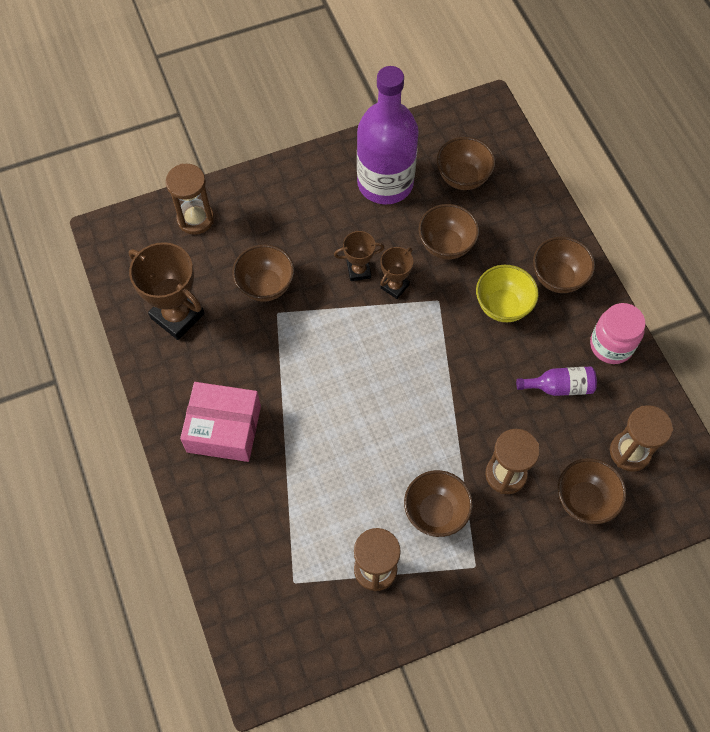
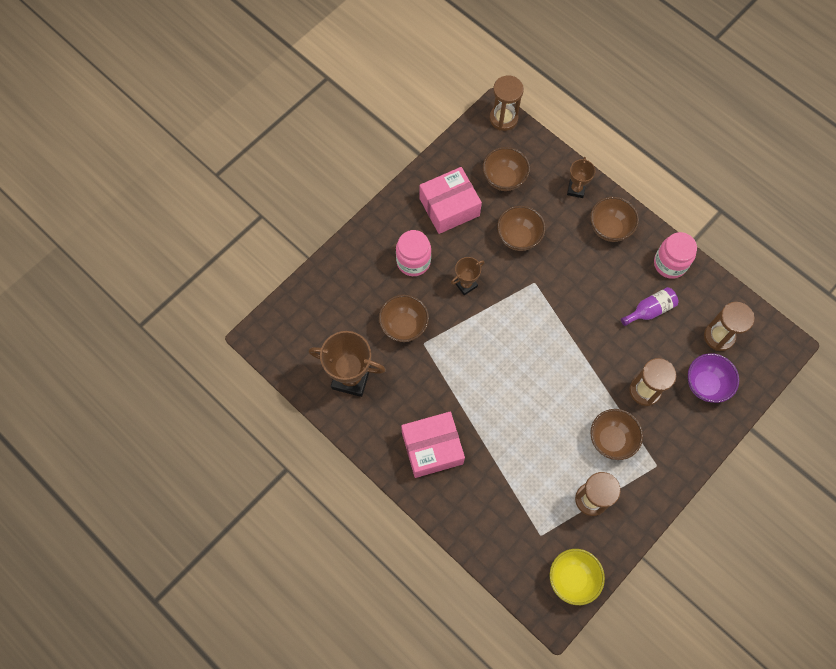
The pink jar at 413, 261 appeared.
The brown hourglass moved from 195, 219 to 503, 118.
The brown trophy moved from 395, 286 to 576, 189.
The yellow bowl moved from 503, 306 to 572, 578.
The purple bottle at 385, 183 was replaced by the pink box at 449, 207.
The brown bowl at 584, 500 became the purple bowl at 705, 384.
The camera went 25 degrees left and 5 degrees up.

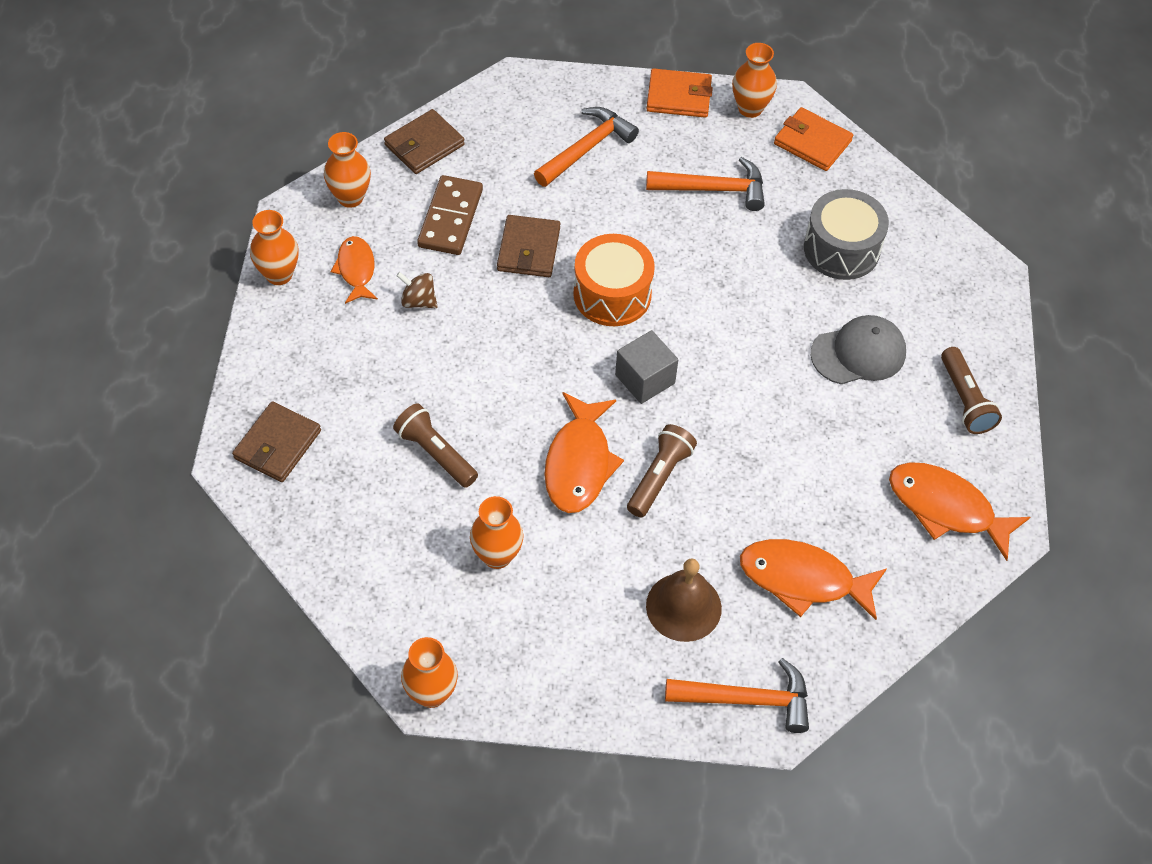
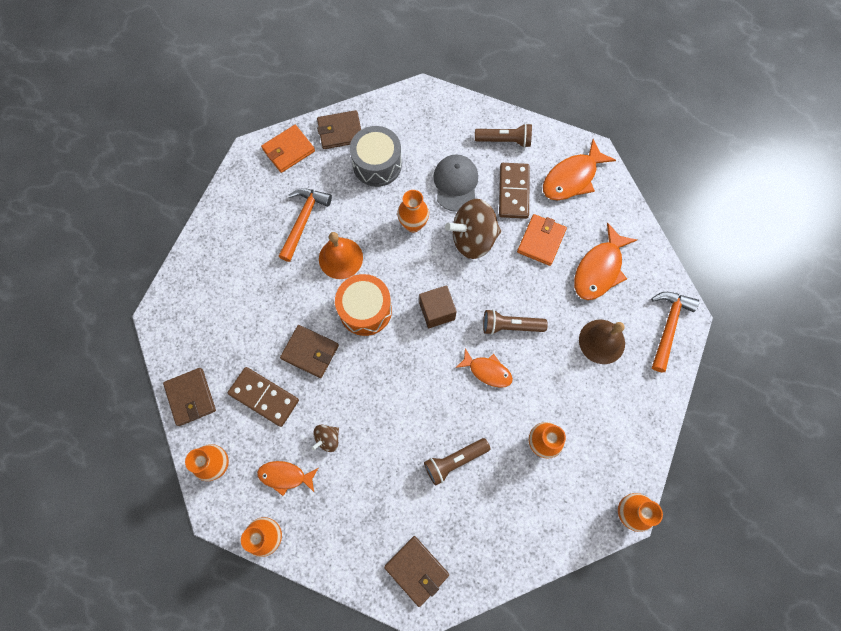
The orange hammer at 586, 148 disappeared.
The brown wallet at 340, 131 appeared.
The orange bell at 340, 258 appeared.
The brown spinning top at 472, 239 appeared.
The brown domino at 513, 192 appeared.
The orange wallet moved from 679, 96 to 541, 241.
The orange vase moved from 750, 108 to 413, 224.
The grey cube at 645, 379 became the brown cube at 437, 311.
The brown flashlight at 659, 477 turned 45 degrees counterclockwise.
The orange fish at 579, 463 changed to 0.62 times the size.
The camera went 70 degrees left and 15 degrees up.

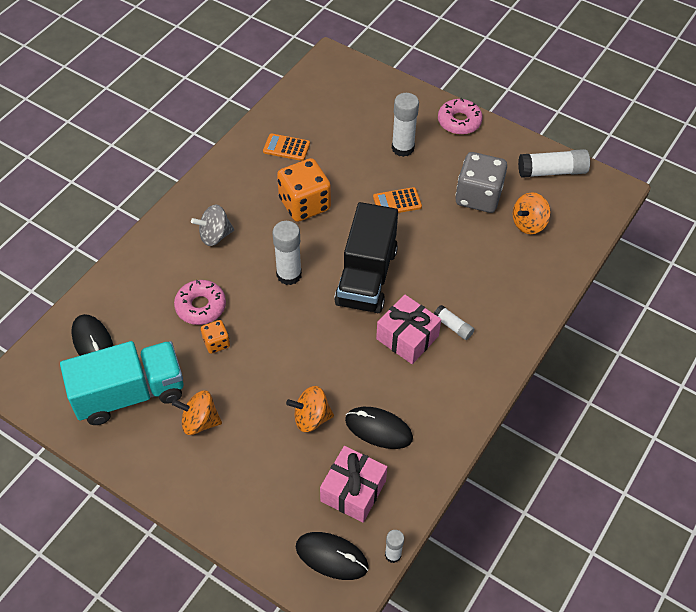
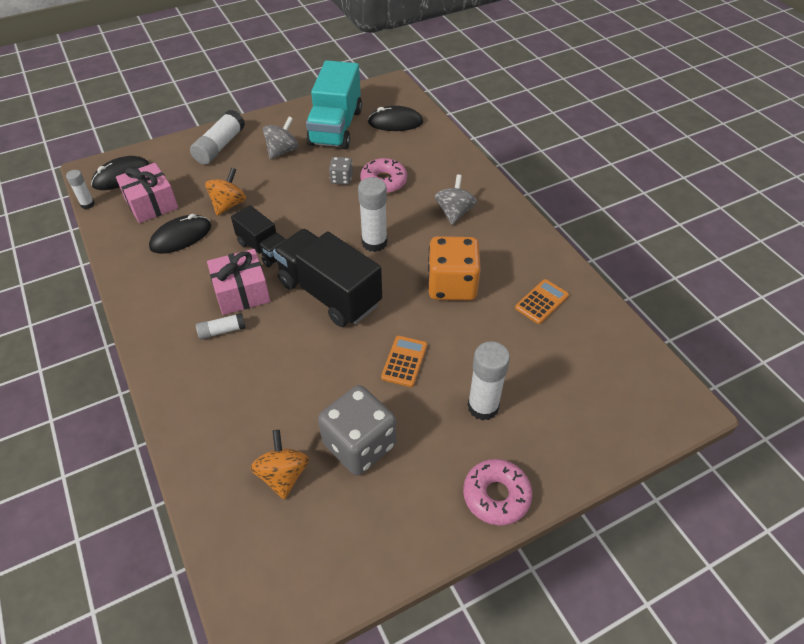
The black truck at 263, 249 appeared.
The white glue stick moved from 552, 171 to 220, 146.
The orange spinning top at 199, 421 became the grey spinning top at 282, 151.
The orange dice at 216, 343 became the grey dice at 341, 179.
The camera went 120 degrees right and 5 degrees down.

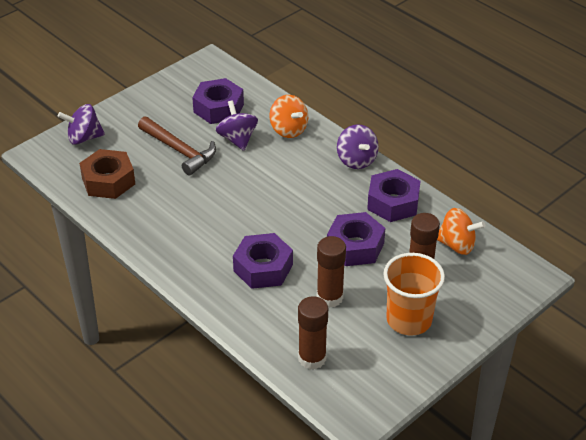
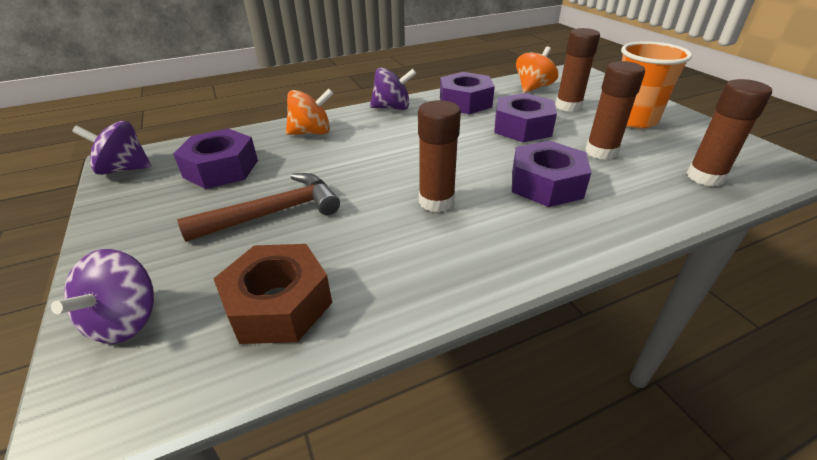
The brown glue stick at 436, 201 appeared.
The purple spinning top moved from 237, 139 to 124, 169.
The camera went 70 degrees left and 5 degrees down.

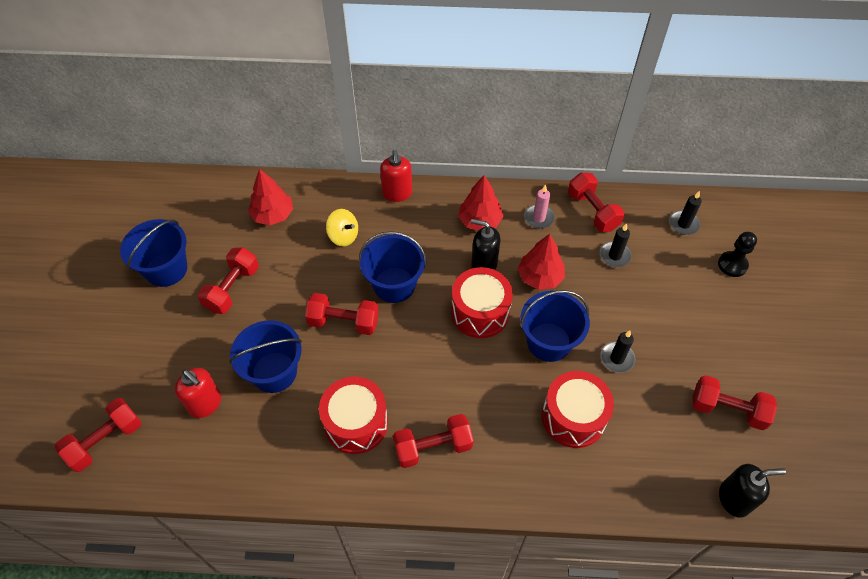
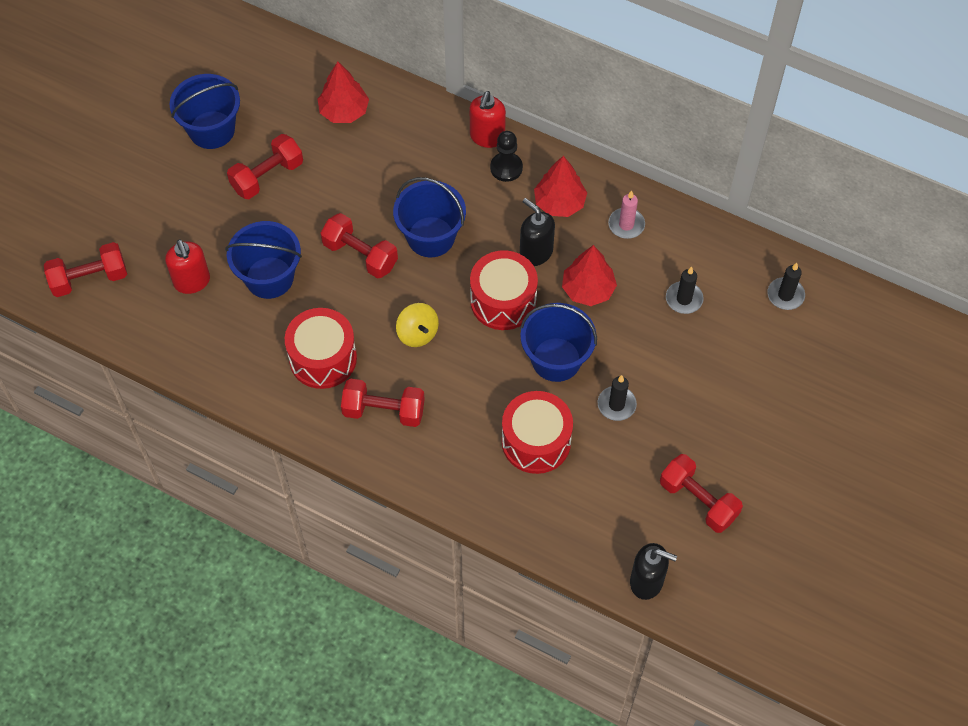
The red dumbbell at 592, 211 disappeared.
The yellow spinning top moved from 343, 236 to 417, 333.
The black pawn moved from 732, 265 to 506, 168.
The camera went 25 degrees right and 5 degrees up.

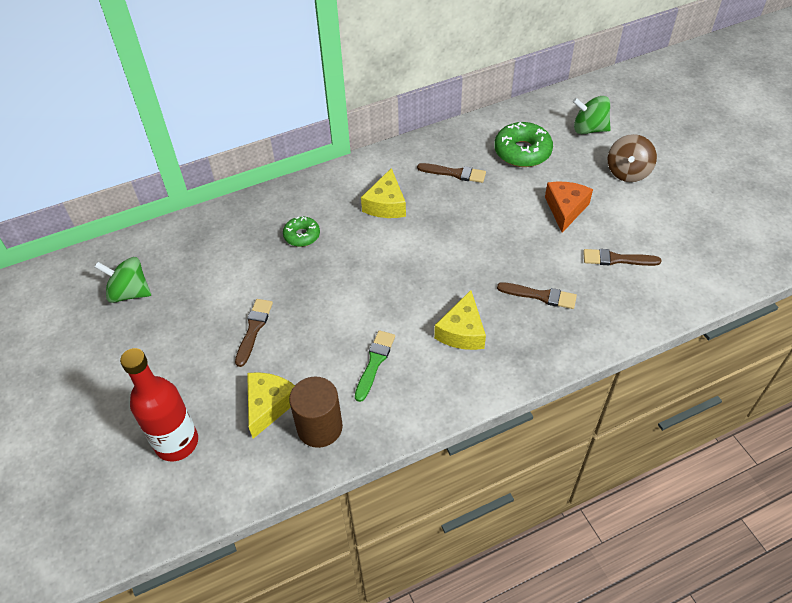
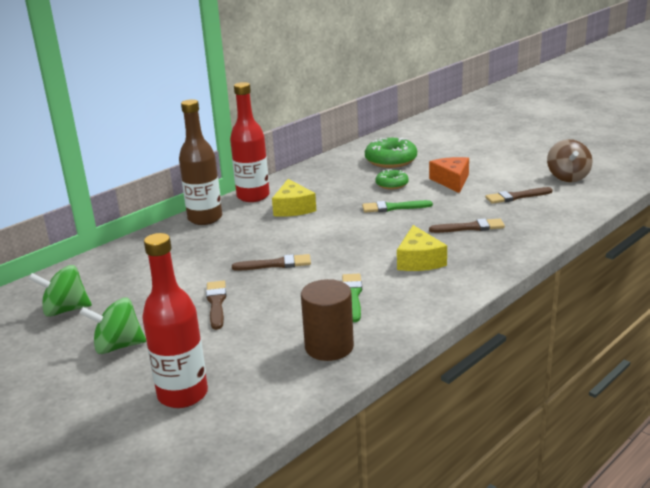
The yellow cheese at 269, 405 disappeared.
The brown bottle at 205, 218 appeared.
The red bottle at 253, 196 appeared.
The green brush at 393, 207 appeared.
The green donut moved from 302, 235 to 392, 184.
The brown brush moved from 454, 173 to 276, 264.
The green spinning top moved from 589, 129 to 118, 346.
The brown spinning top moved from 627, 172 to 567, 177.
The camera went 20 degrees left and 25 degrees down.

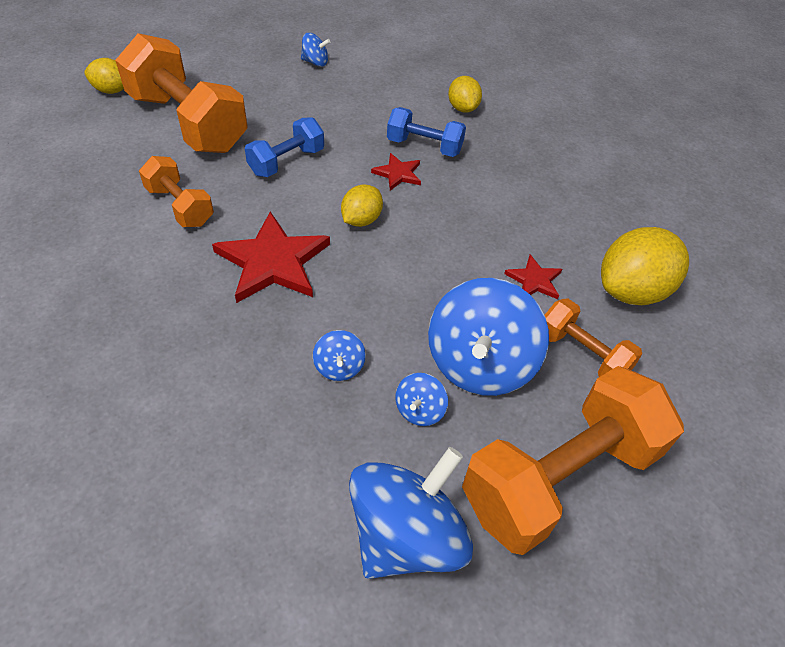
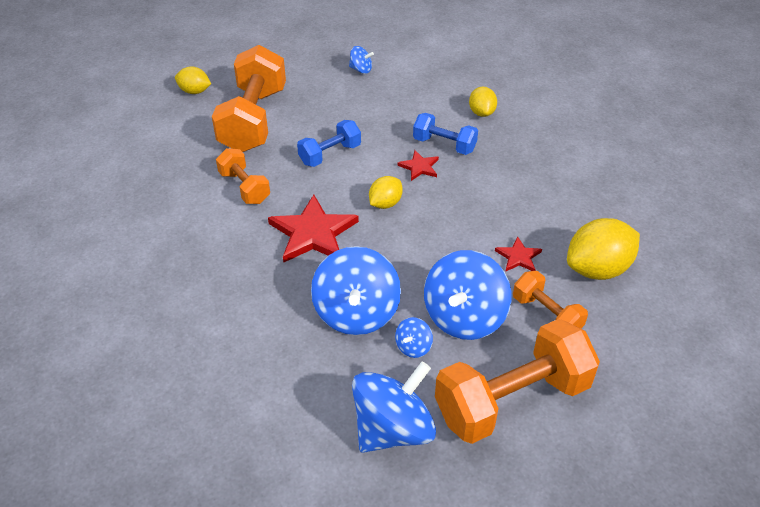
The orange dumbbell at 188, 122 turned 45 degrees clockwise.
The blue spinning top at 339, 367 changed to 2.25 times the size.
The camera went 10 degrees right and 5 degrees down.

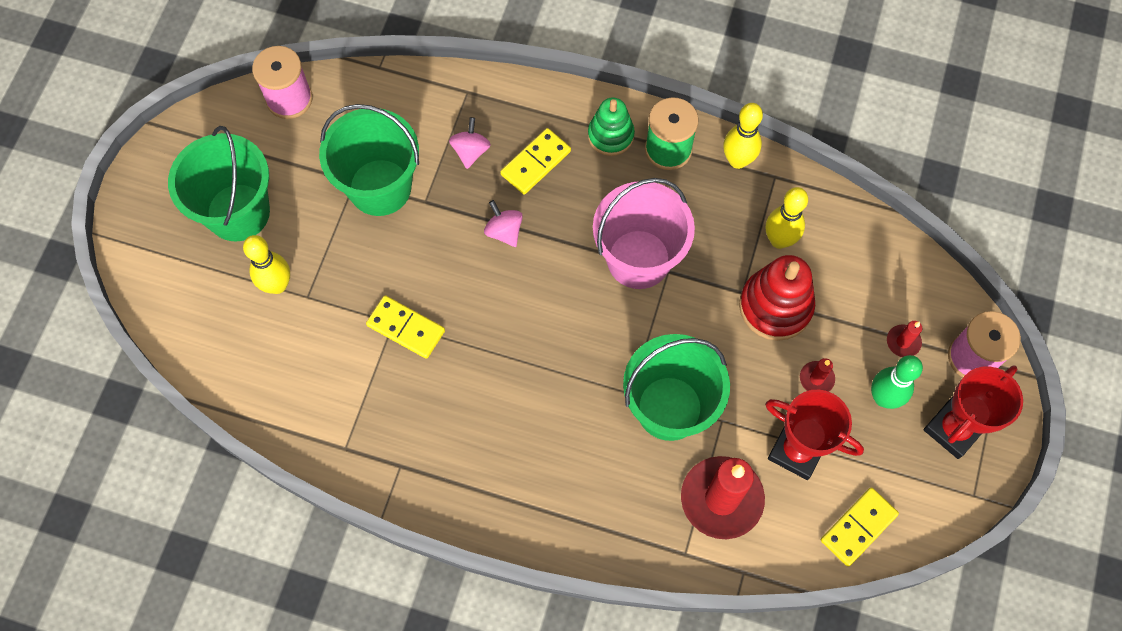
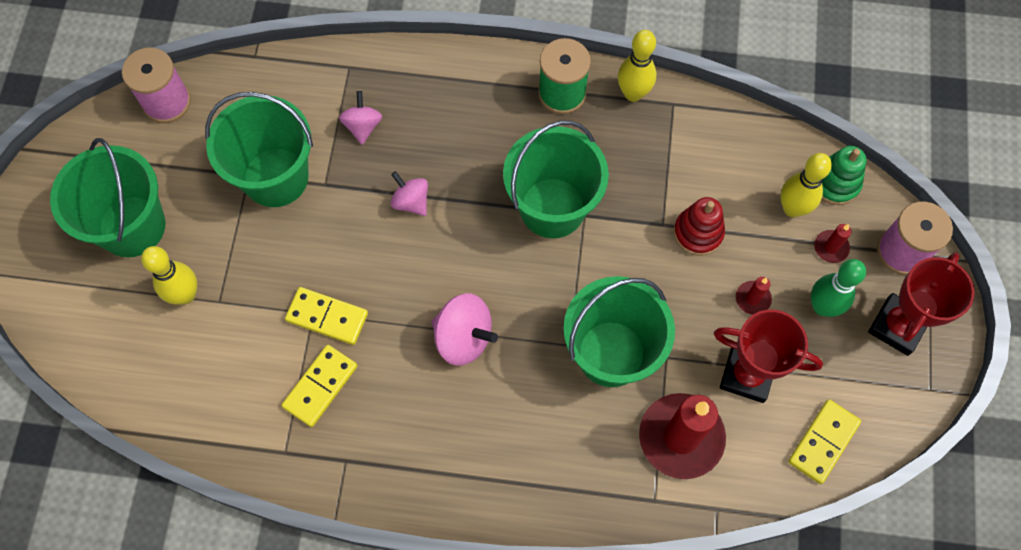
The pink spinning top at 463, 338 appeared.
The yellow domino moved from 536, 163 to 320, 386.
The green stacking toy moved from 610, 135 to 835, 183.
The yellow bowling pin moved from 779, 240 to 792, 208.
The pink bucket at 638, 259 became the green bucket at 552, 208.
The red stacking toy at 775, 306 changed to 0.66 times the size.
The camera went 10 degrees left and 0 degrees up.

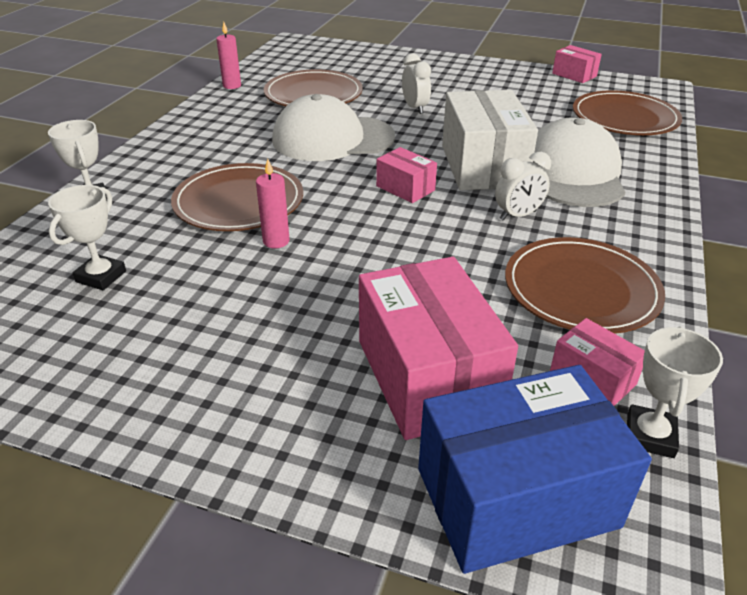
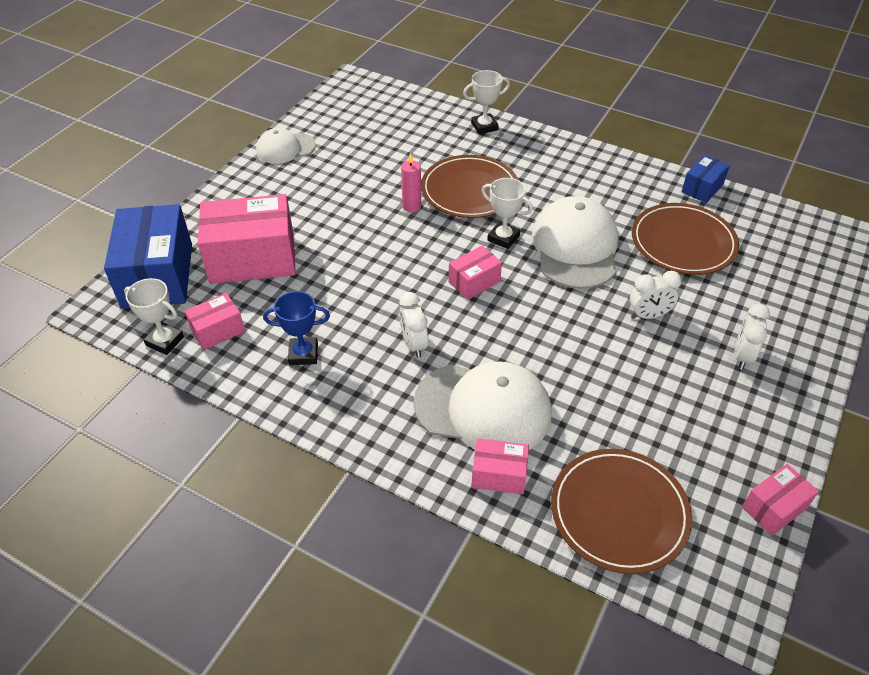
The white box at 483, 166 disappeared.
The white cap at 285, 148 appeared.
The pink box at 499, 475 appeared.
The white clock at 742, 356 appeared.
The white trophy moved from 101, 276 to 503, 238.
The pink candle at 232, 86 was replaced by the blue box at 702, 188.
The brown plate at 581, 289 was replaced by the blue trophy at 303, 354.
The camera went 100 degrees right and 10 degrees up.

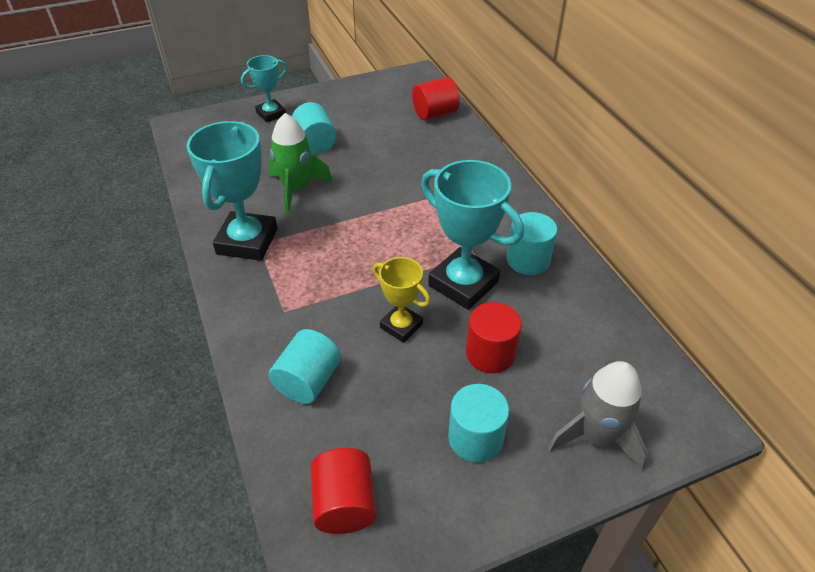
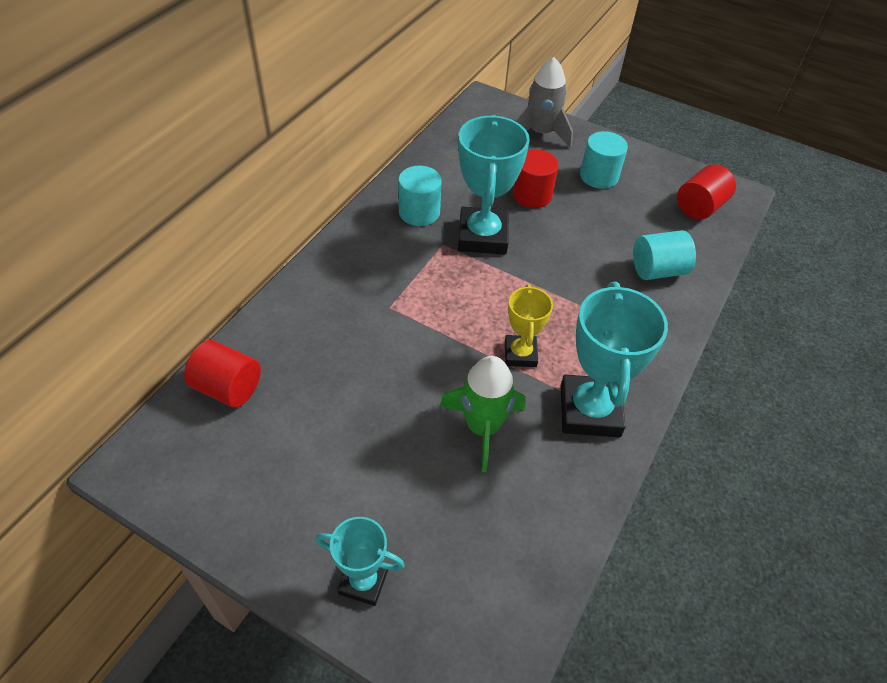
The turquoise cylinder at 315, 143 disappeared.
The yellow trophy moved from 401, 326 to 520, 354.
The turquoise trophy at 247, 241 turned 60 degrees counterclockwise.
The camera went 130 degrees left and 5 degrees up.

